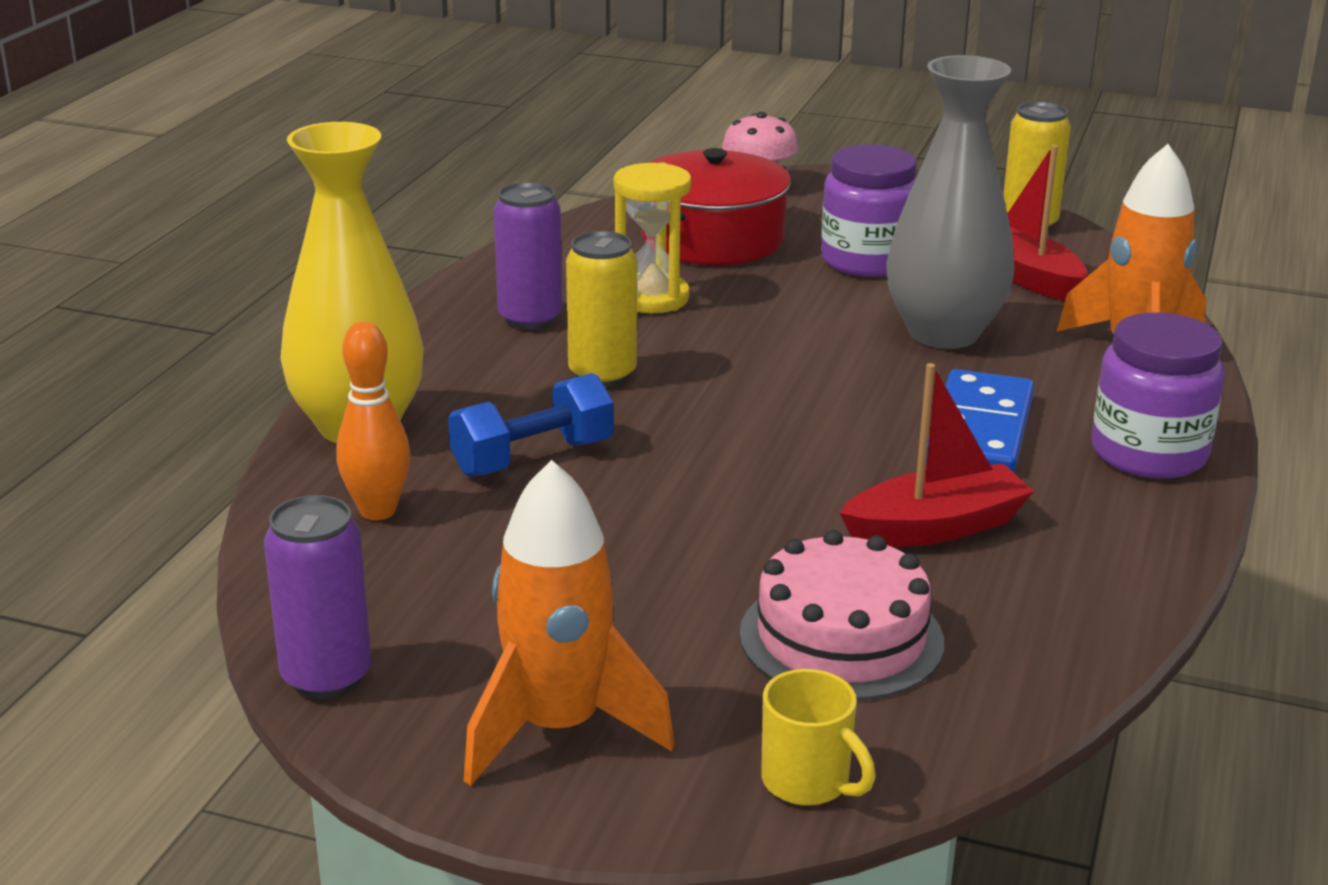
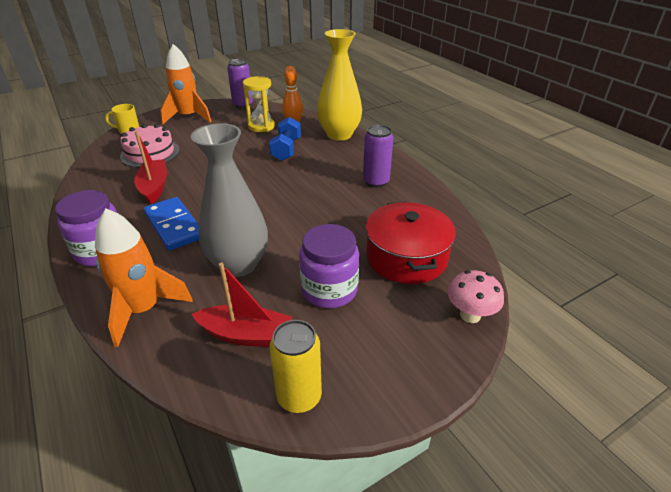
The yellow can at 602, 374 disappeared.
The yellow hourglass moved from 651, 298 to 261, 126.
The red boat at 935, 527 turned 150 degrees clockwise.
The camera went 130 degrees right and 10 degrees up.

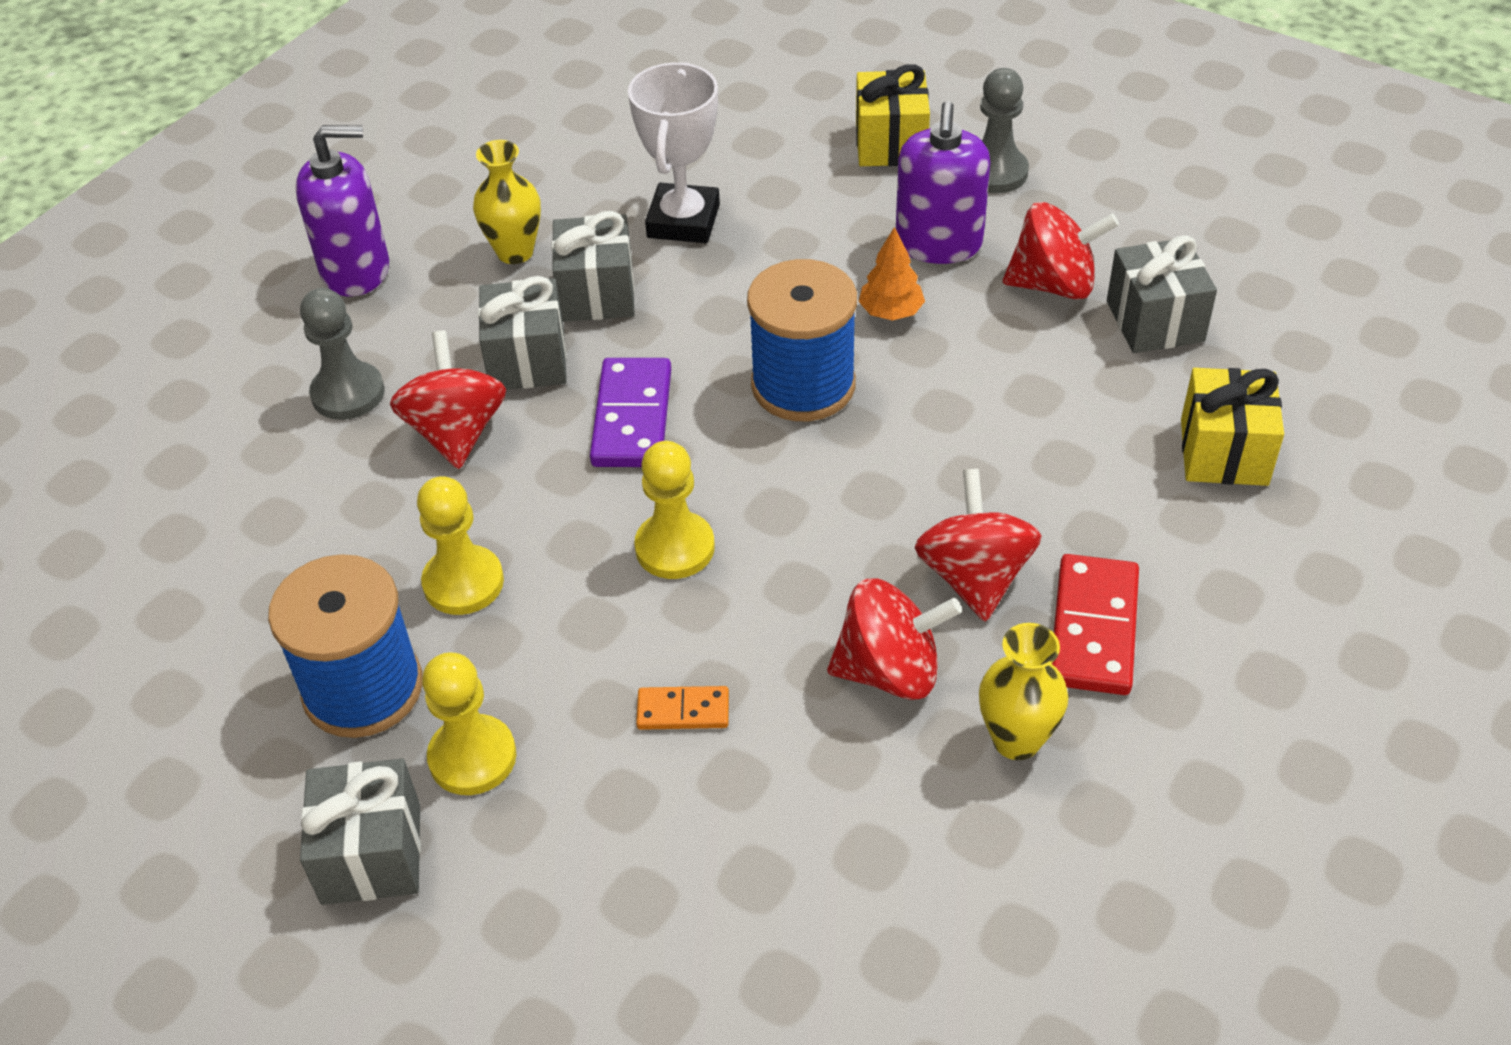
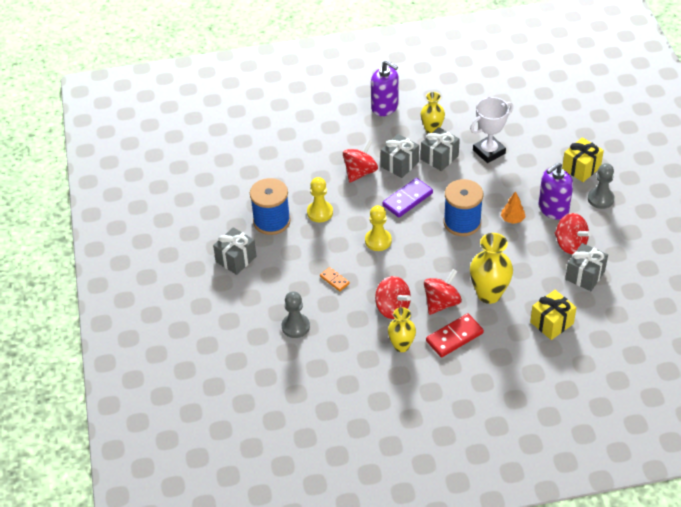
The yellow pawn at 472, 757 disappeared.
The yellow vase at 489, 294 appeared.
The grey pawn moved from 348, 393 to 295, 326.
The camera went 45 degrees right and 0 degrees up.

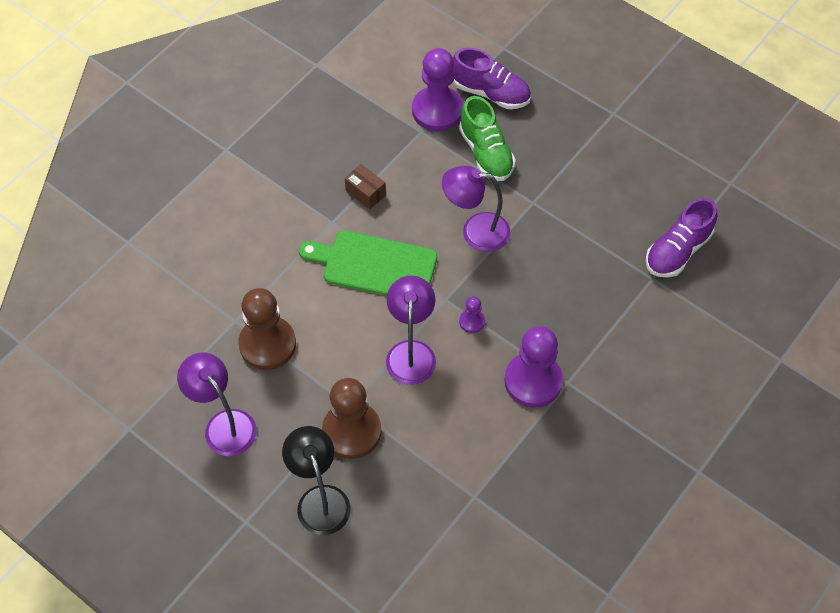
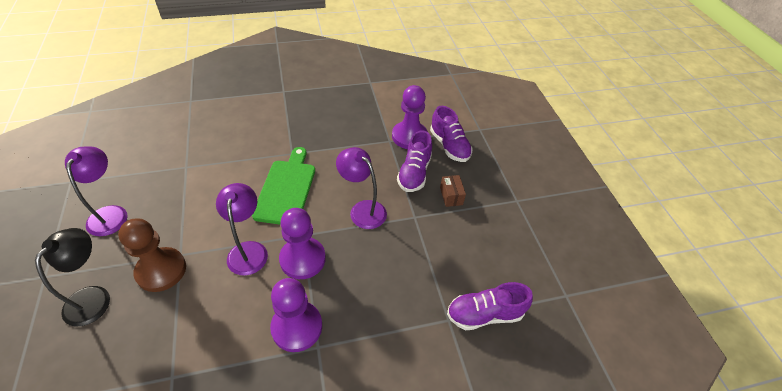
The brown pawn at 267, 344 disappeared.
The brown box moved from 365, 193 to 451, 196.
The green shoe at 486, 153 became the purple shoe at 414, 173.
The green cutting board at 374, 265 turned 45 degrees clockwise.
The purple lamp at 411, 352 turned 45 degrees counterclockwise.
The purple pawn at 472, 321 changed to 2.19 times the size.
The camera went 35 degrees right and 10 degrees down.

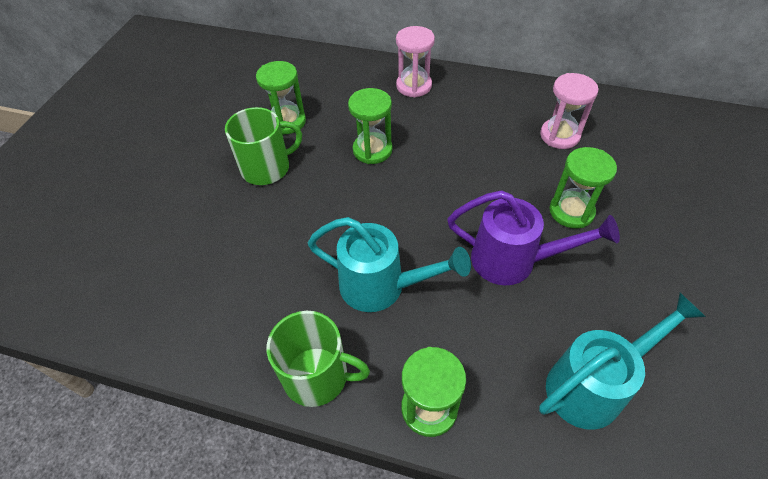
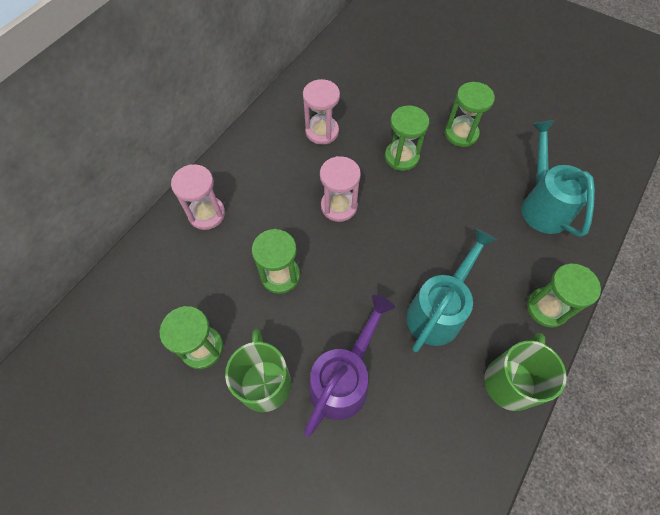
The pink hourglass at 339, 206 appeared.
The green hourglass at 461, 134 appeared.
The purple watering can moved from 513, 261 to 343, 380.
The camera went 75 degrees left and 10 degrees up.

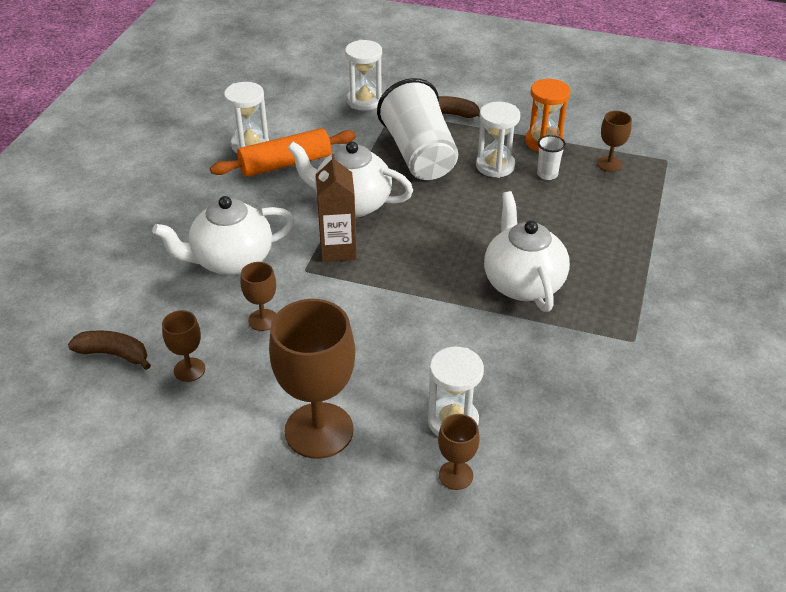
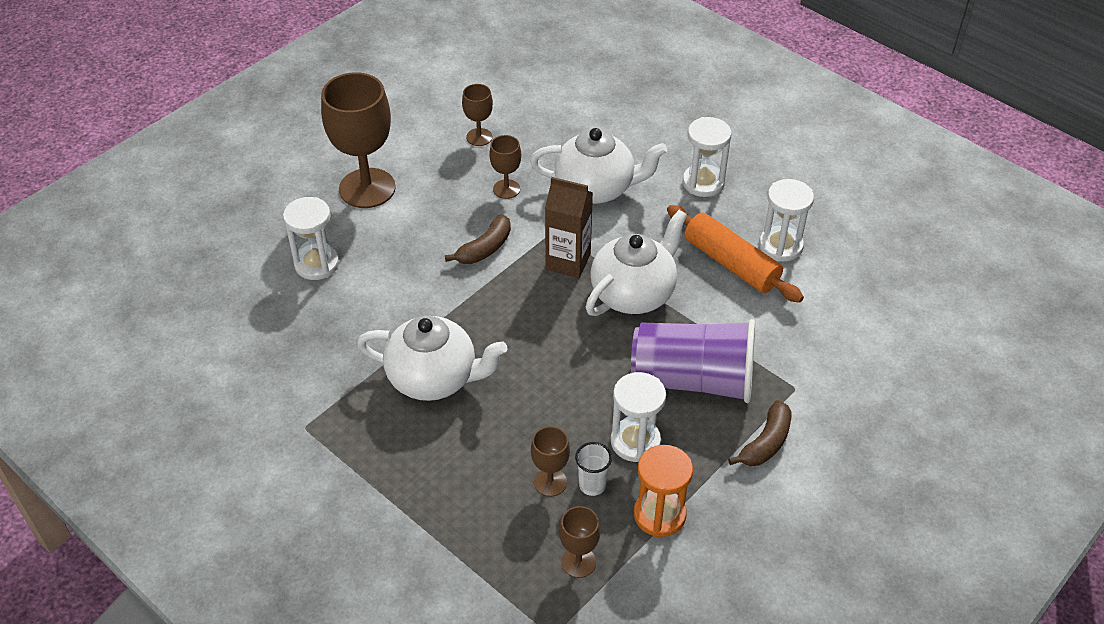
The brown banana moved from 114, 354 to 485, 248.
The white hourglass moved from 364, 101 to 703, 183.
The brown goblet moved from 456, 475 to 550, 482.
The white cup at 419, 154 became the purple cup at 693, 380.
The white teapot at 231, 260 turned 90 degrees clockwise.
The orange rolling pin at 285, 164 turned 45 degrees counterclockwise.
The camera went 115 degrees right and 5 degrees up.

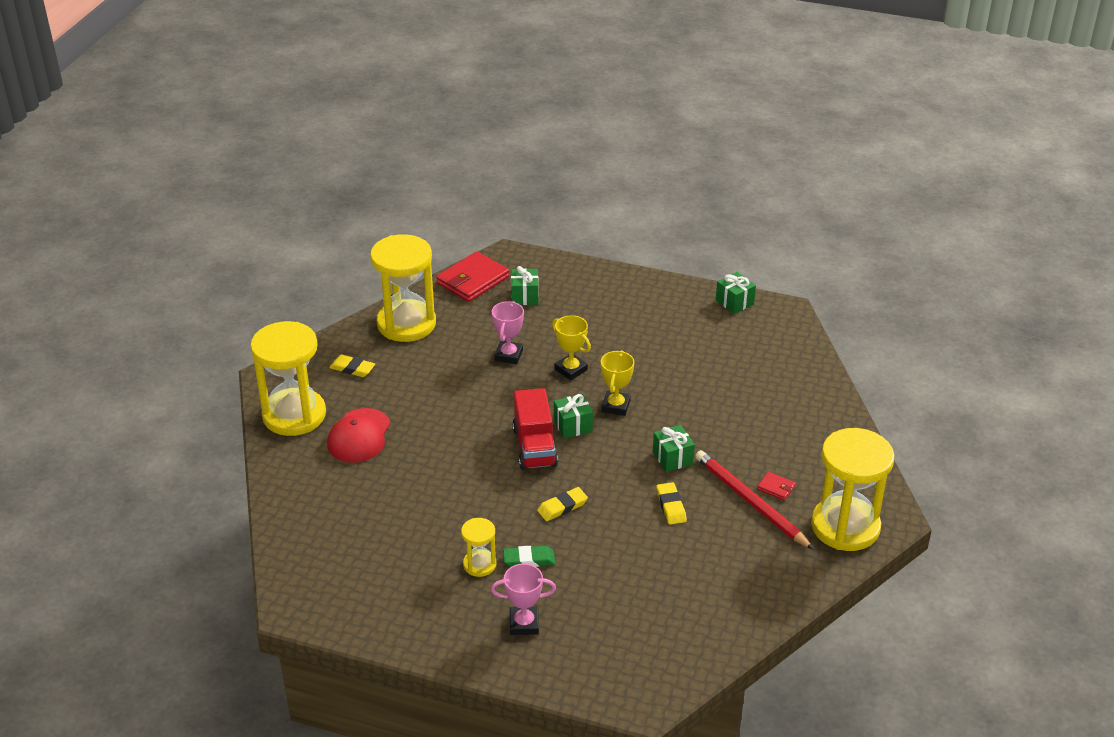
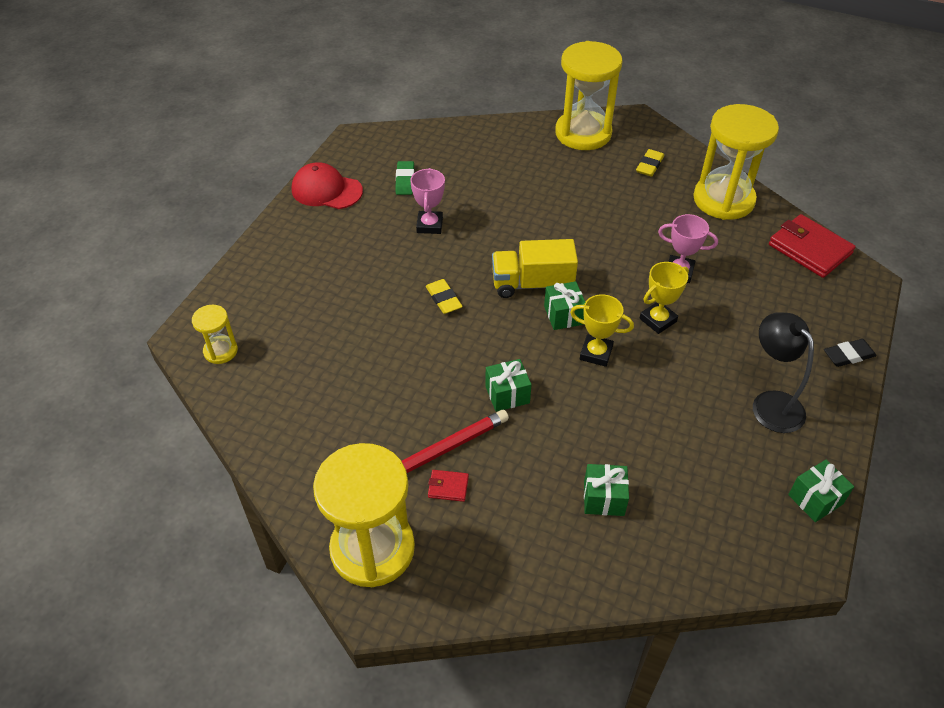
The yellow eraser at 671, 506 disappeared.
The black lamp at 771, 403 appeared.
The black eraser at 848, 355 appeared.
The red cap moved from 359, 436 to 326, 190.
The yellow hourglass moved from 479, 564 to 220, 351.
The pink trophy moved from 524, 624 to 429, 225.
The green eraser moved from 529, 559 to 405, 180.
The green gift moved from 524, 296 to 603, 498.
The red truck at 534, 447 became the yellow truck at 532, 284.
The red wallet at 776, 488 turned 60 degrees clockwise.
The camera went 95 degrees right and 10 degrees up.

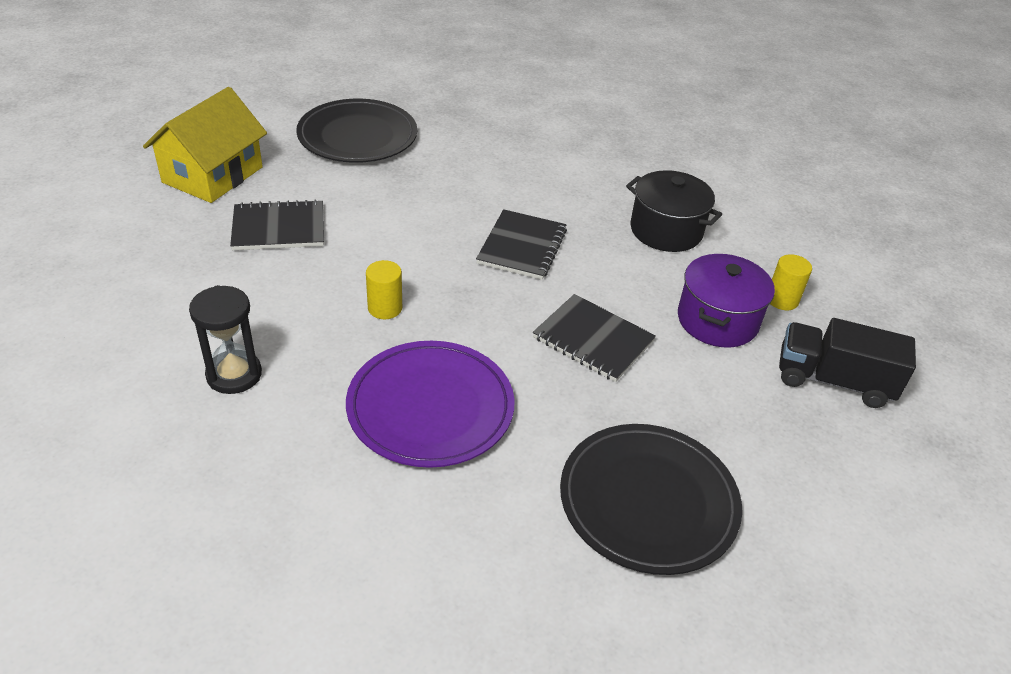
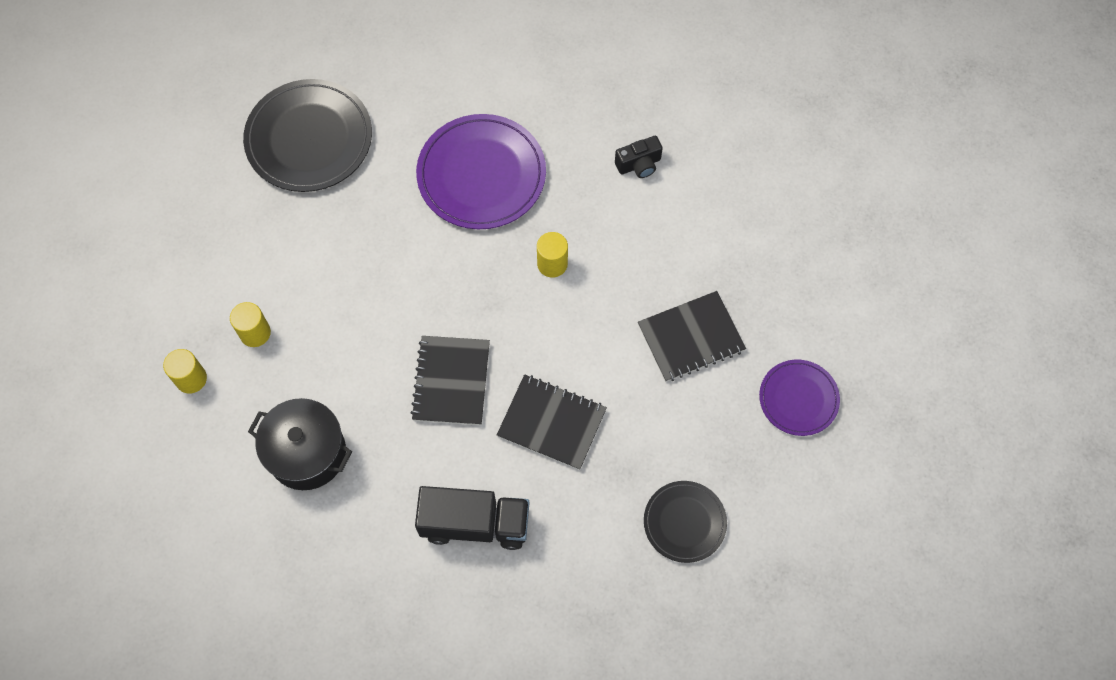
The black notebook moved from 593, 340 to 552, 423.
The black truck moved from 833, 381 to 475, 524.
The yellow house at 213, 175 was replaced by the purple plate at 798, 399.
The black hourglass at 234, 375 was replaced by the black camera at 639, 164.
The purple pot at 717, 320 was replaced by the yellow cylinder at 255, 333.
The black plate at 357, 136 changed to 0.58 times the size.
The camera went 170 degrees right and 25 degrees up.

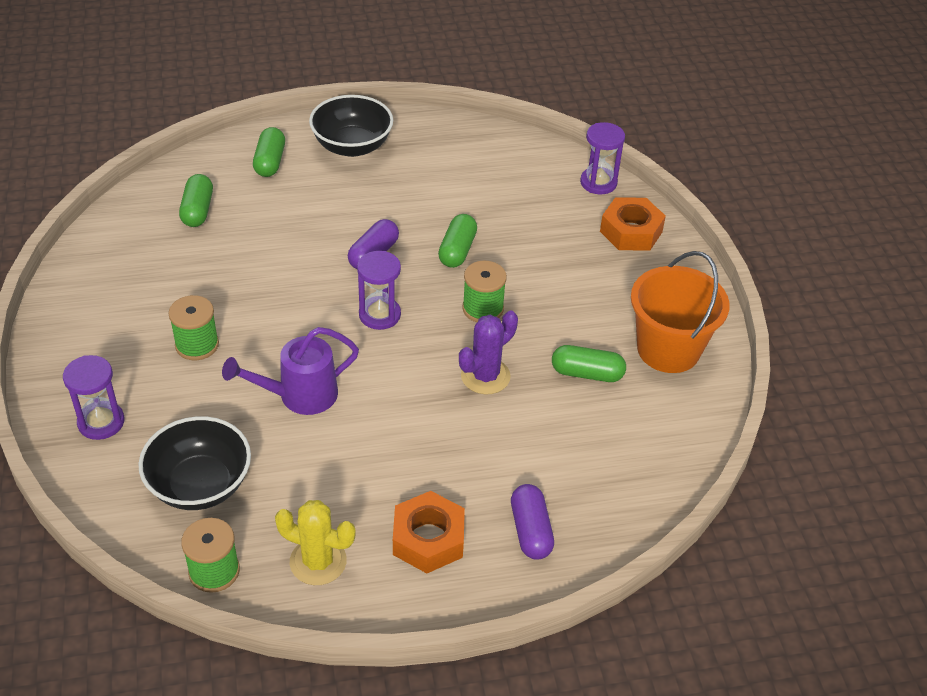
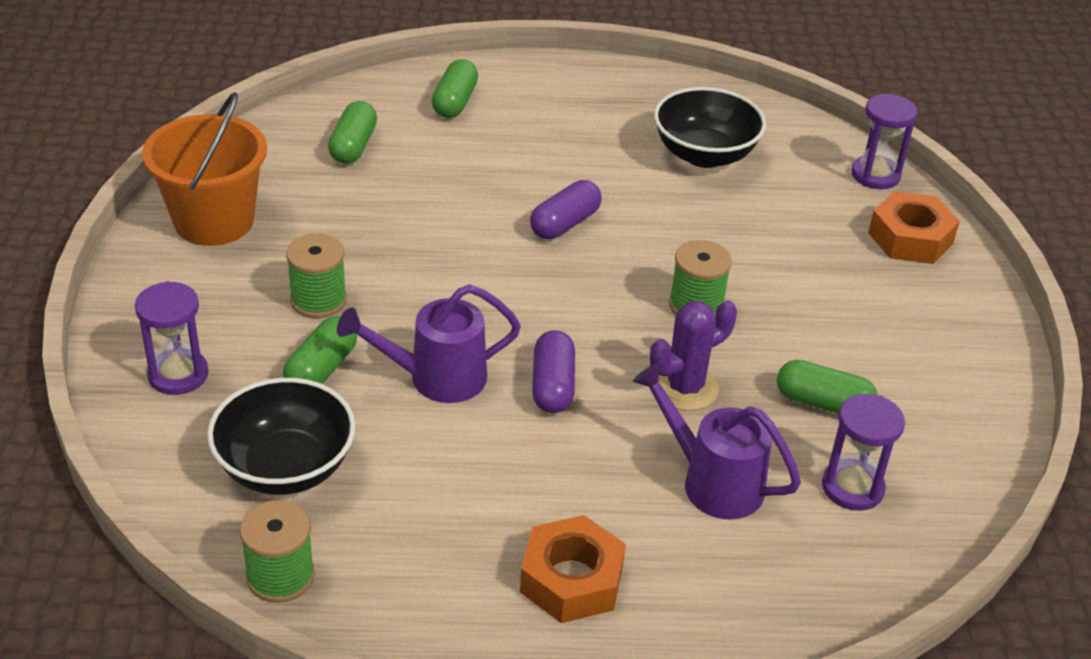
The yellow cactus at 318, 561 disappeared.
The purple watering can at 712, 481 appeared.
The black bowl moved from 352, 146 to 704, 154.
The purple hourglass moved from 379, 315 to 852, 487.
The green capsule moved from 457, 250 to 321, 369.
The purple capsule moved from 530, 531 to 552, 386.
The orange bucket moved from 668, 349 to 214, 221.
The camera went 10 degrees right and 5 degrees down.

